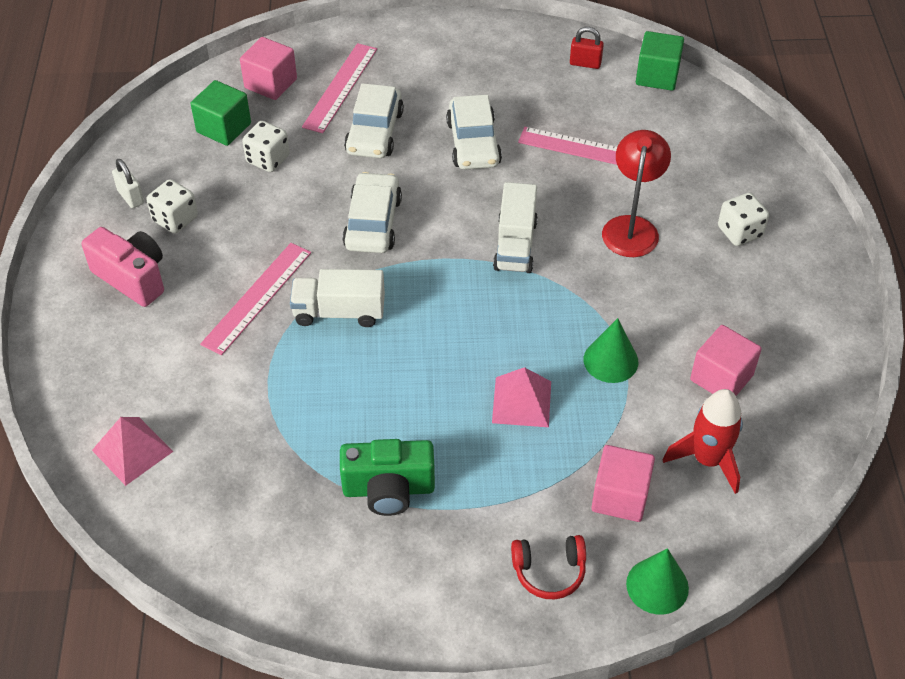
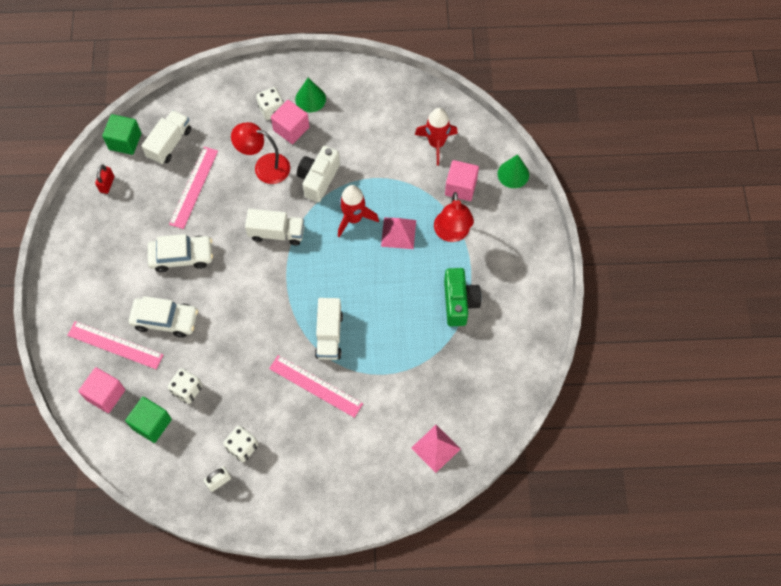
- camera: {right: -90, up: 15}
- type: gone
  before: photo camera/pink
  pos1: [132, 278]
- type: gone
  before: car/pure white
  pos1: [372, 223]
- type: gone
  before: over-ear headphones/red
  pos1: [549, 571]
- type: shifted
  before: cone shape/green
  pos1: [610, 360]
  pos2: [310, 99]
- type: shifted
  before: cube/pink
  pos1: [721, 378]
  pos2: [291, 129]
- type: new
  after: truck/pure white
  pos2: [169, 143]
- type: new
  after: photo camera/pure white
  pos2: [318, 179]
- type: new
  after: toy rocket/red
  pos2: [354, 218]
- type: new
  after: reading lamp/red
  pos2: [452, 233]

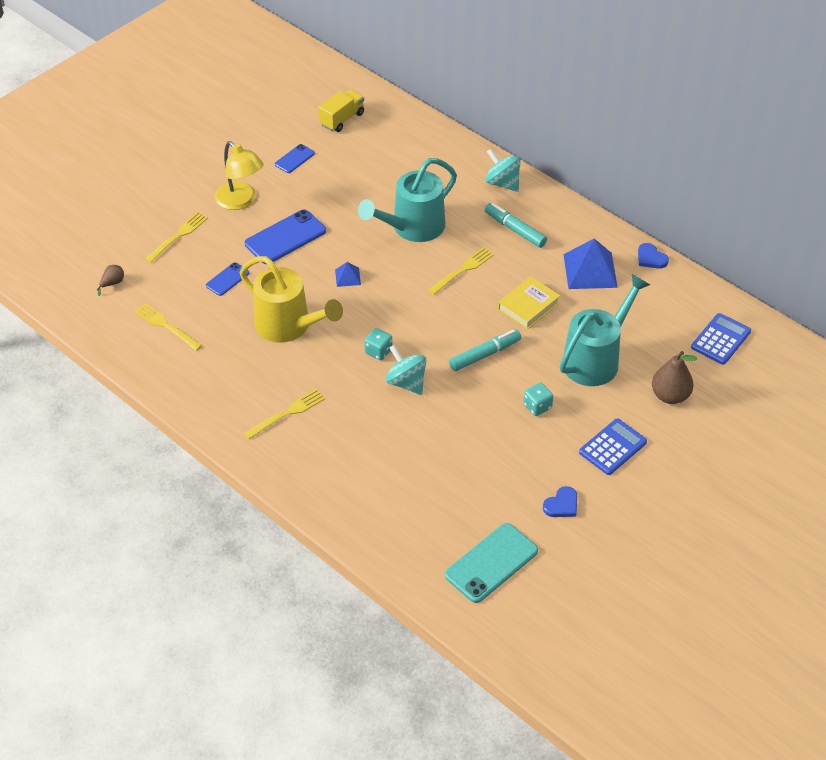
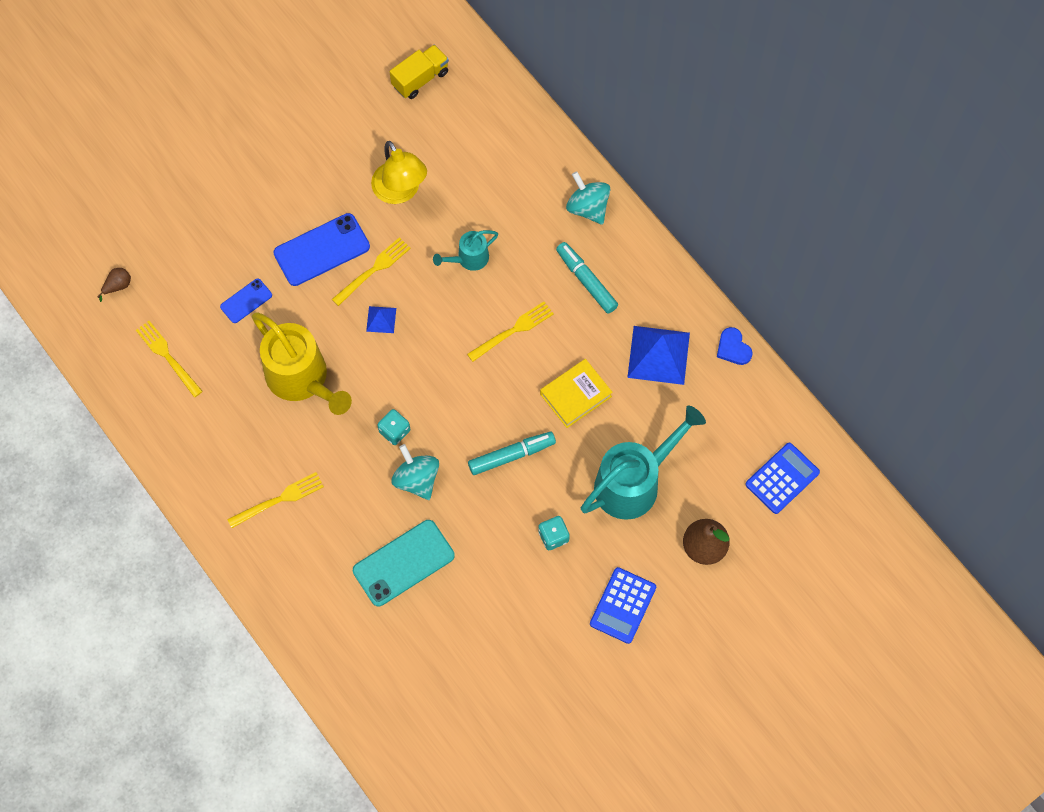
- camera: {right: 10, up: 20}
- type: shifted
  before: table fork/golden
  pos1: [178, 235]
  pos2: [374, 269]
- type: shifted
  before: reading lamp/golden
  pos1: [240, 201]
  pos2: [400, 191]
- type: gone
  before: mobile phone/blue
  pos1: [294, 159]
- type: scaled
  before: watering can/teal
  pos1: [412, 228]
  pos2: [468, 259]
  scale: 0.51
- type: shifted
  before: mobile phone/teal
  pos1: [491, 563]
  pos2: [403, 563]
- type: gone
  before: heart/blue
  pos1: [561, 505]
- type: rotated
  before: calculator/blue
  pos1: [612, 447]
  pos2: [623, 605]
  turn: 150

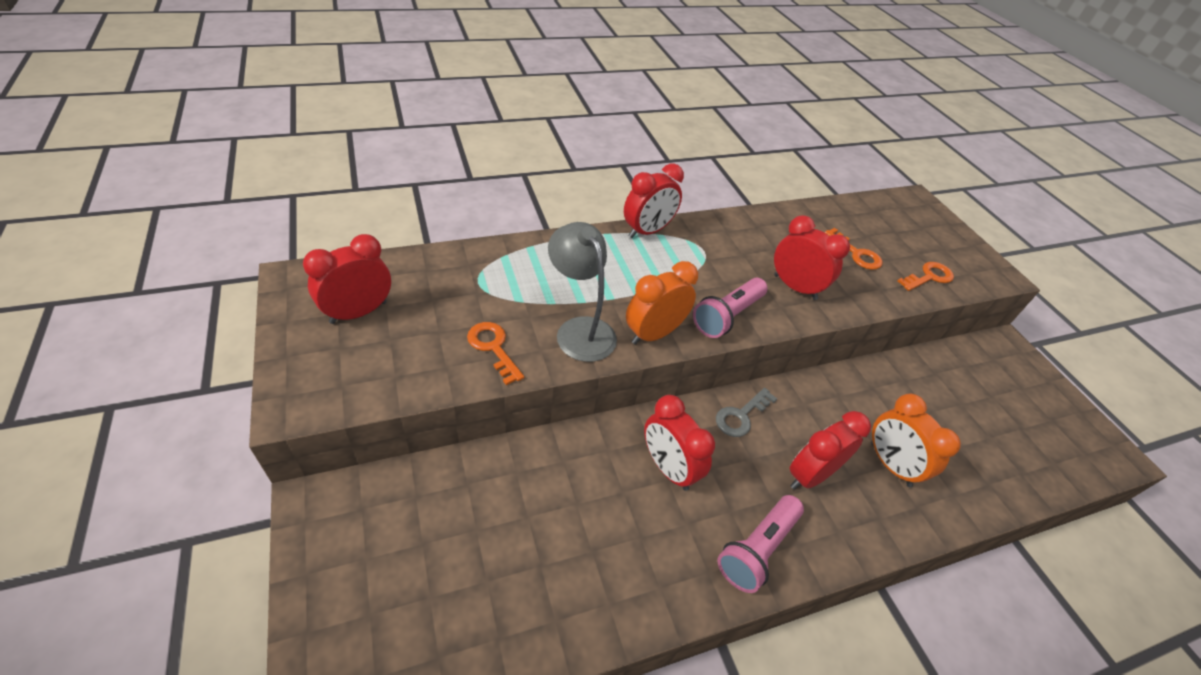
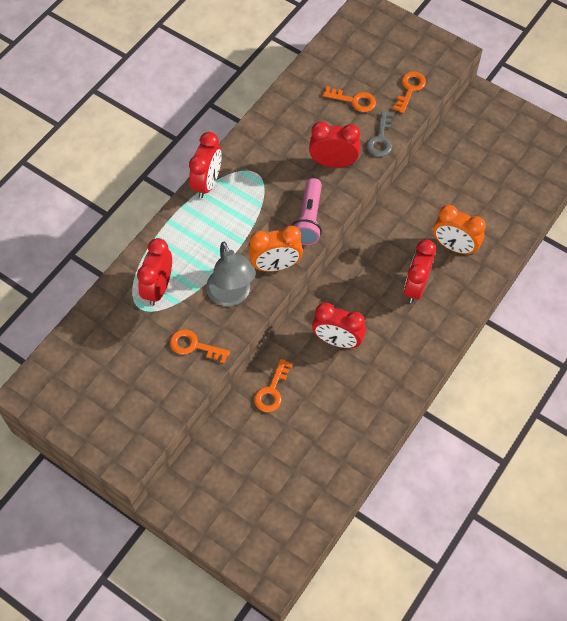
- camera: {right: -30, up: 15}
- type: shifted
  before: clock/red
  pos1: [358, 312]
  pos2: [158, 288]
- type: rotated
  before: reading lamp/ash-grey
  pos1: [580, 329]
  pos2: [231, 295]
  turn: -135
- type: rotated
  before: clock/bright orange
  pos1: [653, 334]
  pos2: [275, 266]
  turn: -120
- type: shifted
  before: door key/ash-grey
  pos1: [741, 416]
  pos2: [380, 139]
- type: gone
  before: pocket torch/pink
  pos1: [757, 549]
- type: new
  after: door key/bright orange
  pos2: [272, 390]

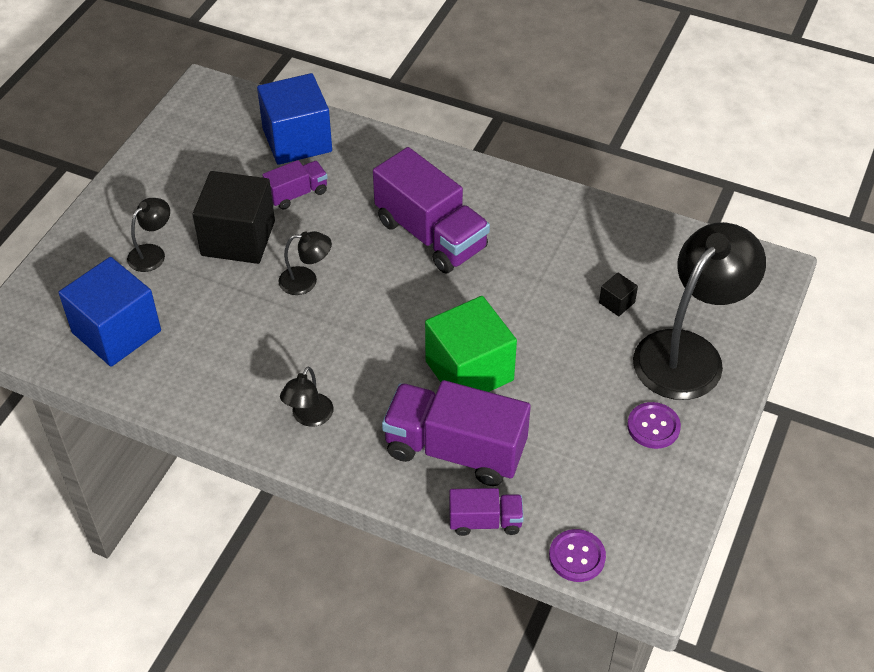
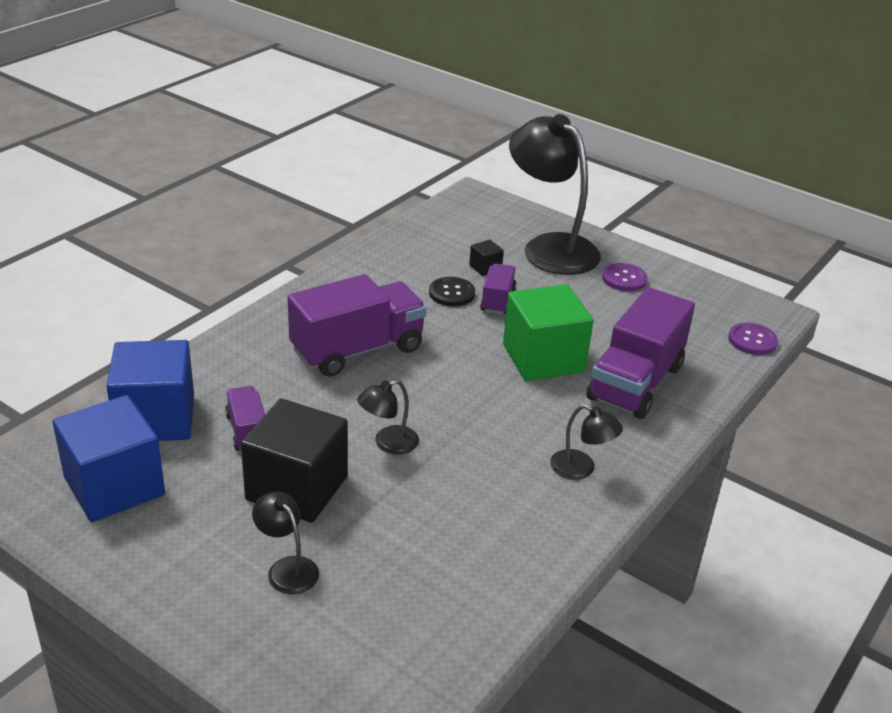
- camera: {right: -80, up: -15}
- type: shifted
  before: cube/blue
  pos1: [116, 332]
  pos2: [114, 486]
- type: rotated
  before: reading lamp/black
  pos1: [306, 281]
  pos2: [388, 443]
  turn: -135
- type: shifted
  before: truck/royal purple
  pos1: [485, 521]
  pos2: [497, 300]
- type: new
  after: button/black
  pos2: [451, 293]

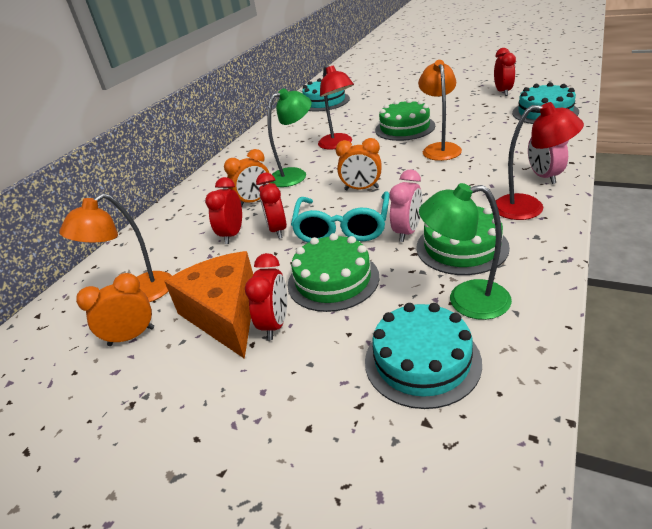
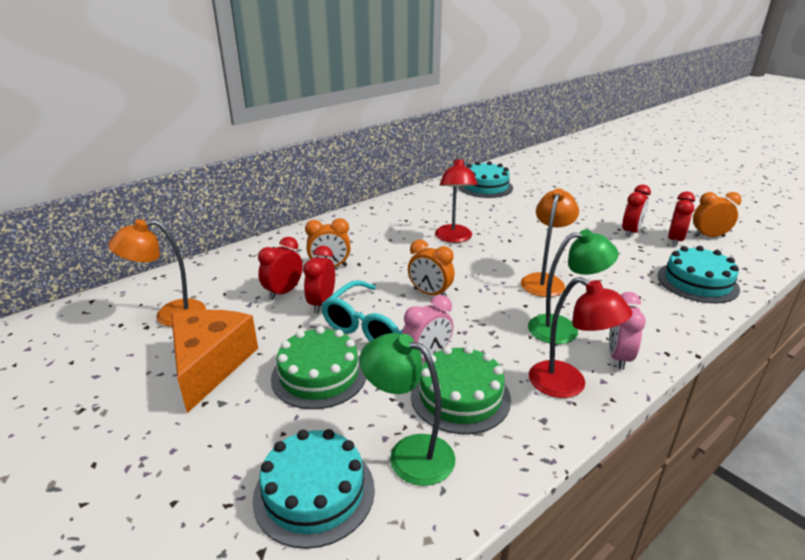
- camera: {right: 20, up: -5}
- type: shifted
  before: clock/bright orange
  pos1: [131, 336]
  pos2: [708, 236]
- type: shifted
  before: clock/red
  pos1: [275, 324]
  pos2: [630, 232]
- type: shifted
  before: reading lamp/green
  pos1: [295, 175]
  pos2: [563, 329]
- type: gone
  before: cake/green
  pos1: [405, 128]

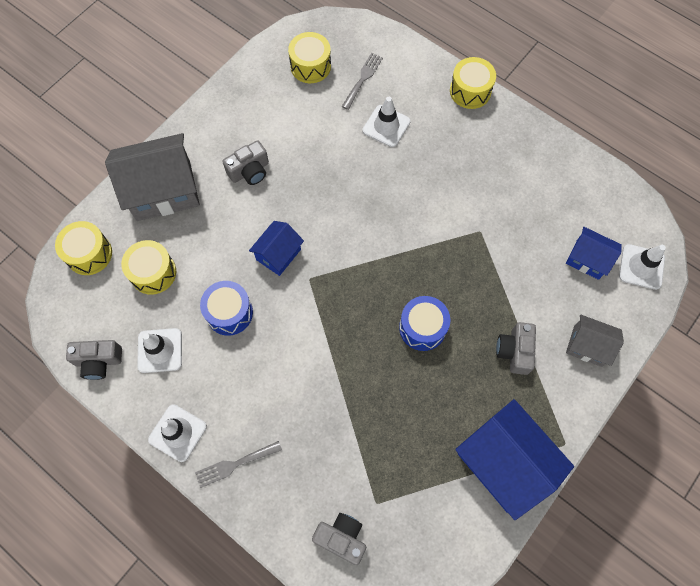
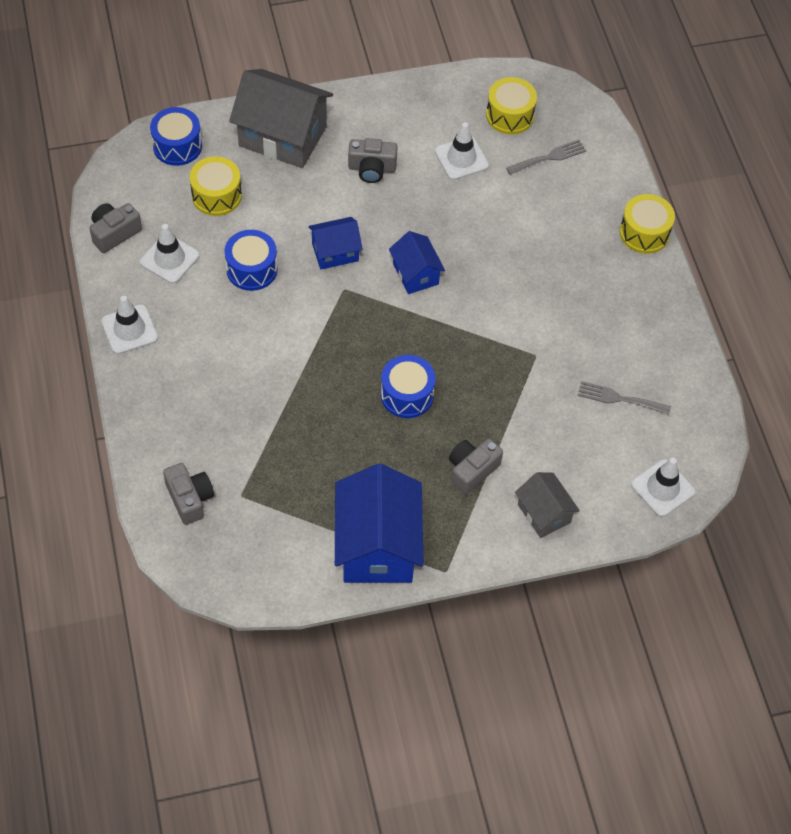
- camera: {right: 35, up: -10}
- type: repainted
  before: toy drum/golden
  after: toy drum/blue
  pos1: [89, 254]
  pos2: [177, 146]
- type: rotated
  before: photo camera/ash-grey
  pos1: [99, 361]
  pos2: [114, 233]
  turn: 105
- type: shifted
  before: table fork/ash-grey
  pos1: [235, 464]
  pos2: [619, 398]
- type: shifted
  before: road cone/pure white
  pos1: [386, 126]
  pos2: [461, 158]
- type: shifted
  before: cottage/blue
  pos1: [587, 259]
  pos2: [415, 274]

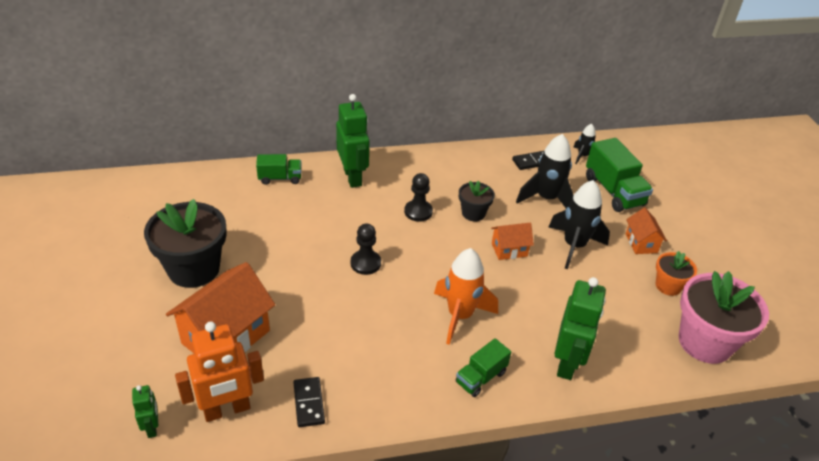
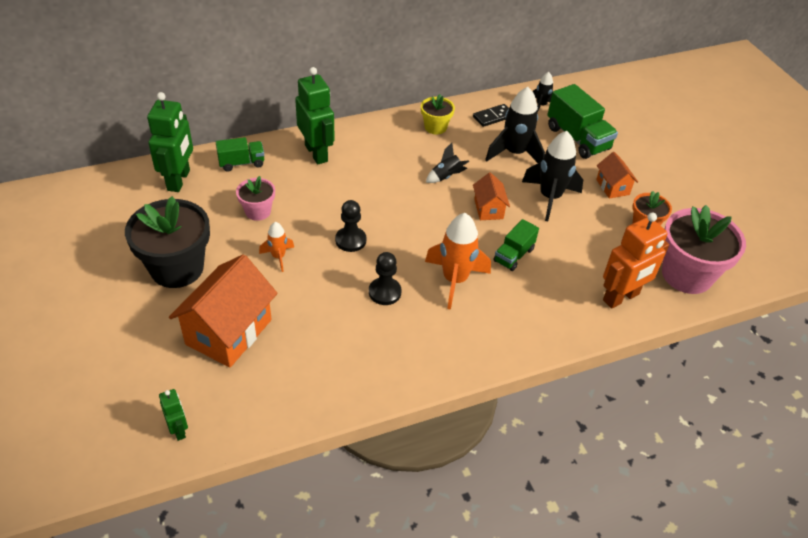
- camera: {right: -10, up: 5}
- type: shifted
  before: robot/bright orange
  pos1: [227, 410]
  pos2: [621, 297]
- type: gone
  before: domino piece/black
  pos1: [308, 403]
- type: shifted
  before: game pawn/black
  pos1: [418, 212]
  pos2: [384, 292]
- type: shifted
  before: truck/green
  pos1: [481, 377]
  pos2: [513, 255]
- type: swapped
  before: plant pot/black
  after: toy rocket/black
  pos1: [473, 213]
  pos2: [446, 176]
- type: rotated
  before: cottage/bright orange
  pos1: [509, 250]
  pos2: [488, 209]
  turn: -75
- type: shifted
  before: robot/green
  pos1: [567, 363]
  pos2: [179, 180]
- type: new
  after: plant pot/pink
  pos2: [258, 211]
- type: new
  after: toy rocket/bright orange
  pos2: [278, 257]
- type: new
  after: plant pot/golden
  pos2: [435, 127]

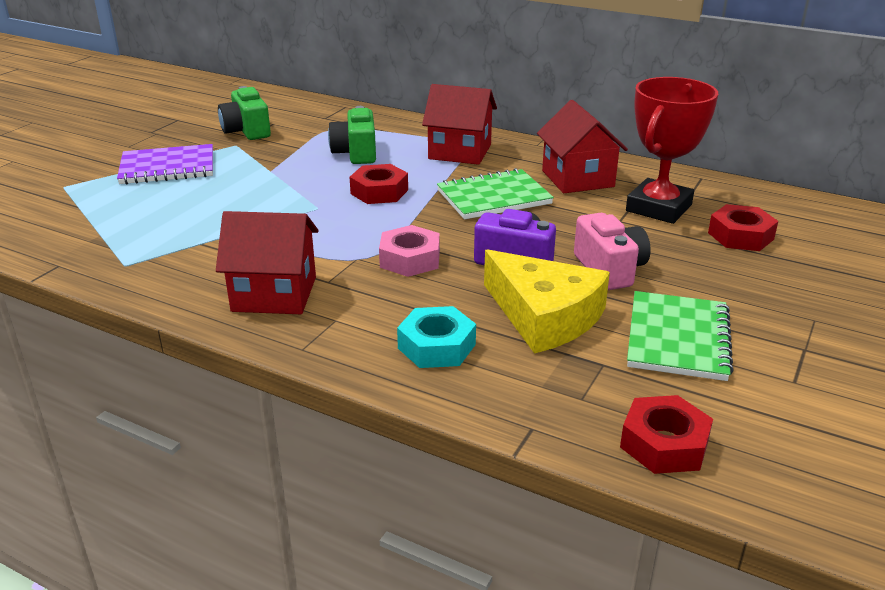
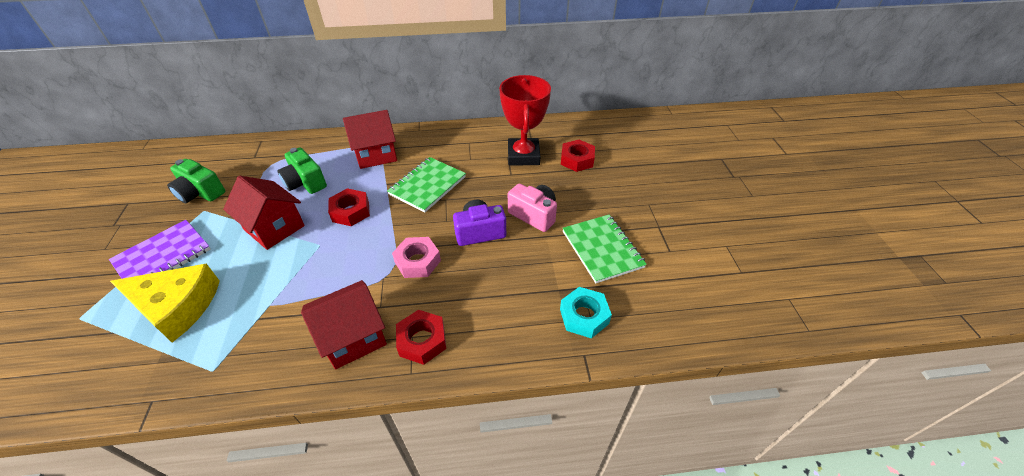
- camera: {right: -35, up: 15}
- type: shifted
  before: hex nut/teal
  pos1: [436, 346]
  pos2: [584, 316]
- type: shifted
  before: cheese/golden
  pos1: [544, 316]
  pos2: [176, 306]
- type: shifted
  before: cottage/red
  pos1: [577, 179]
  pos2: [274, 228]
- type: shifted
  before: hex nut/red
  pos1: [664, 444]
  pos2: [422, 340]

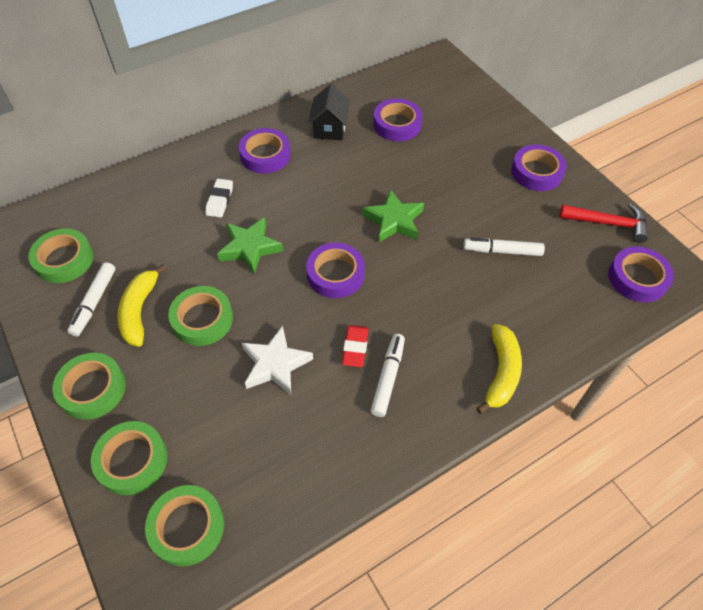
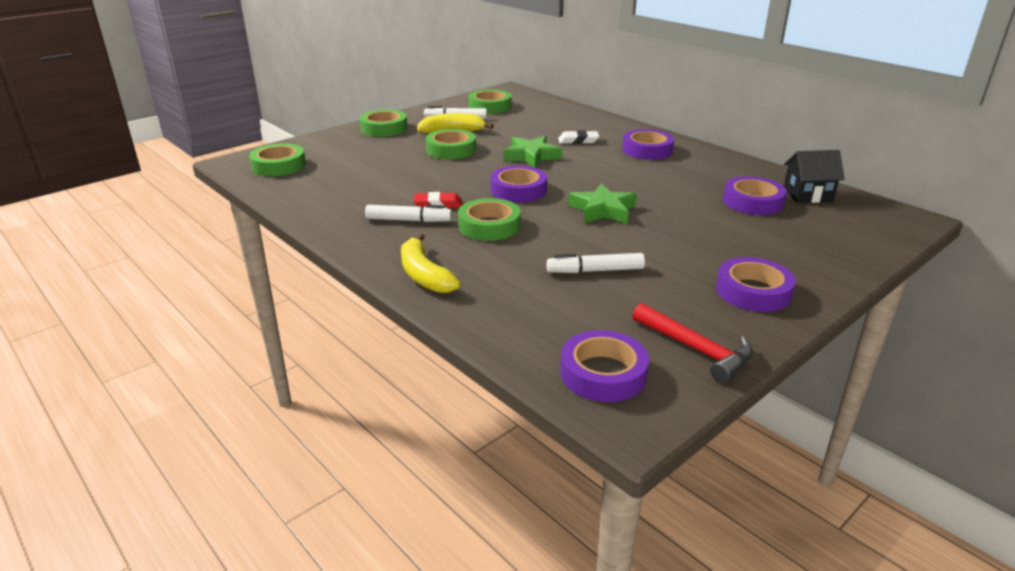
- camera: {right: 80, up: -25}
- type: shifted
  before: roll of tape/green
  pos1: [132, 460]
  pos2: [489, 226]
- type: gone
  before: five-pointed star/pure white
  pos1: [275, 364]
- type: shifted
  before: cottage/black
  pos1: [330, 128]
  pos2: [807, 195]
- type: rotated
  before: marker/pure white
  pos1: [502, 251]
  pos2: [595, 271]
  turn: -90
- type: rotated
  before: toy banana/golden
  pos1: [501, 372]
  pos2: [424, 275]
  turn: 60
- type: rotated
  before: hammer/red
  pos1: [608, 223]
  pos2: [696, 349]
  turn: -45

